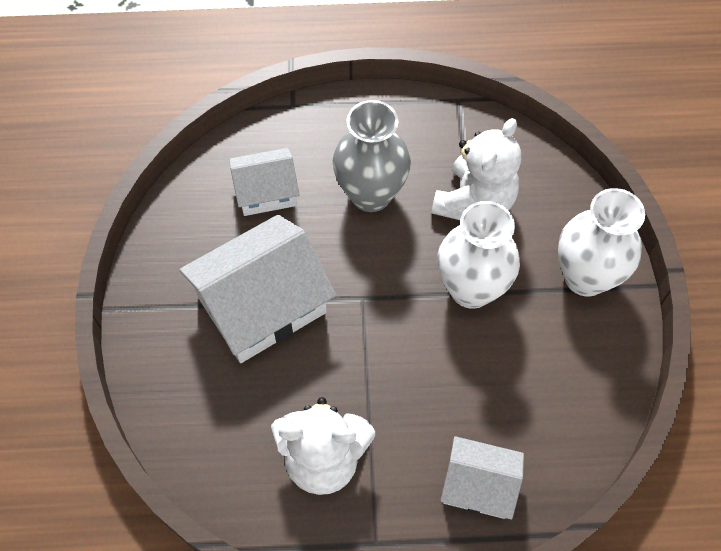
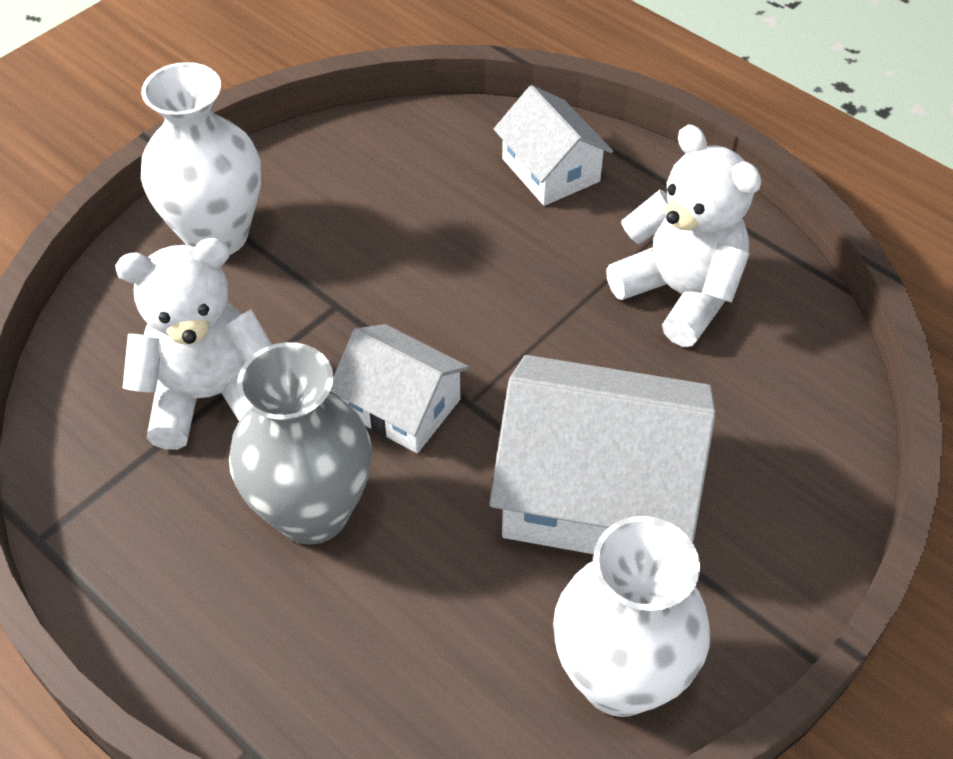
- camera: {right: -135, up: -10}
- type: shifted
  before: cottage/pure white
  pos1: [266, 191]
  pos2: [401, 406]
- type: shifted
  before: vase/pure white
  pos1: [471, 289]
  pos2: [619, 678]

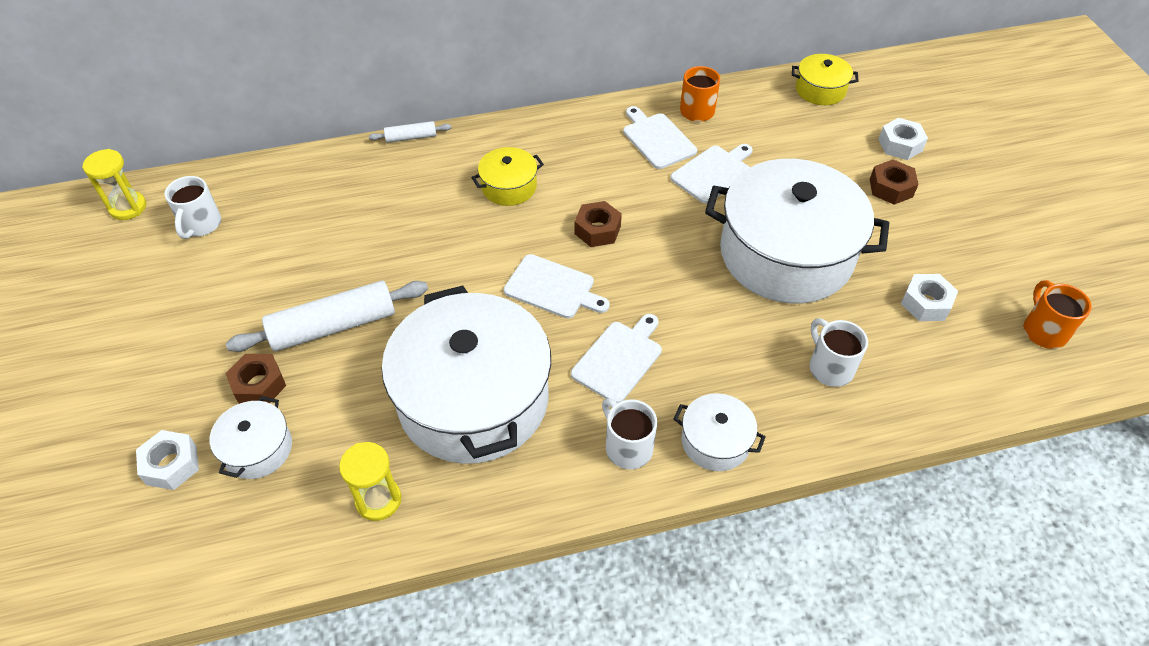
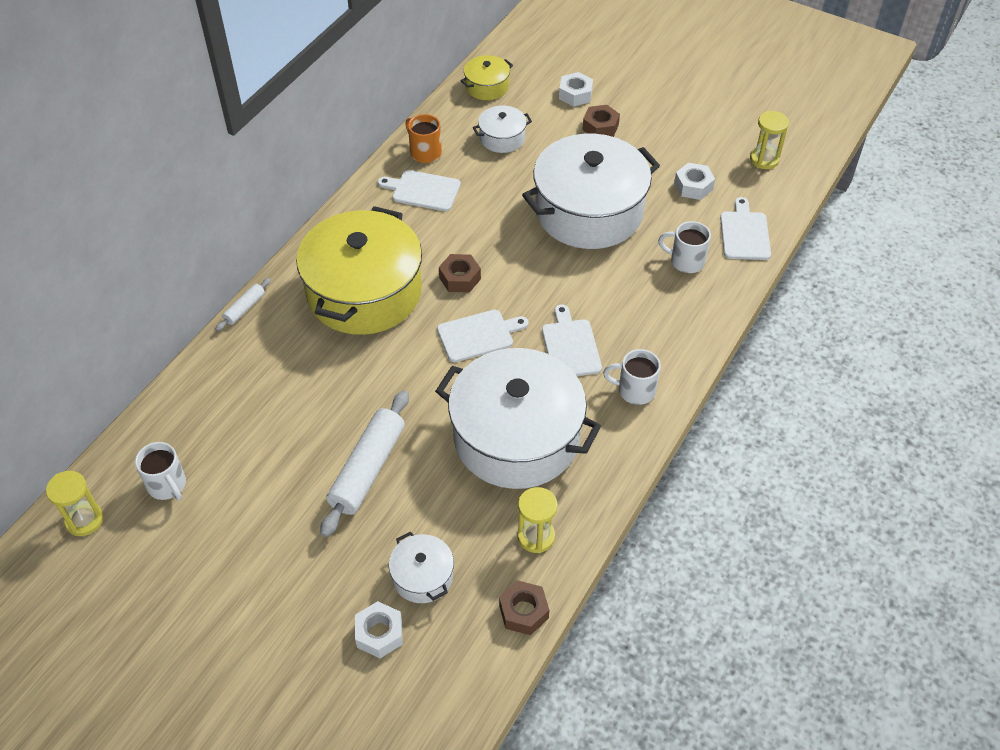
- camera: {right: -45, up: 0}
- type: shifted
  before: hex nut/brown
  pos1: [259, 385]
  pos2: [523, 611]
- type: scaled
  before: pot/golden
  pos1: [509, 187]
  pos2: [364, 292]
  scale: 2.26
- type: shifted
  before: bread board/pure white
  pos1: [713, 172]
  pos2: [744, 233]
- type: shifted
  before: pot/pure white
  pos1: [715, 441]
  pos2: [502, 138]
- type: swapped
  before: tea mug/bright orange
  after: sand timer/golden
  pos1: [1043, 331]
  pos2: [764, 159]

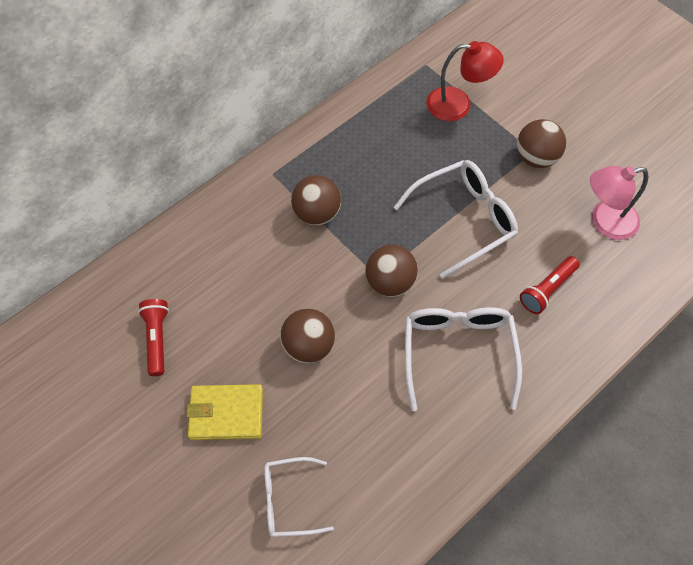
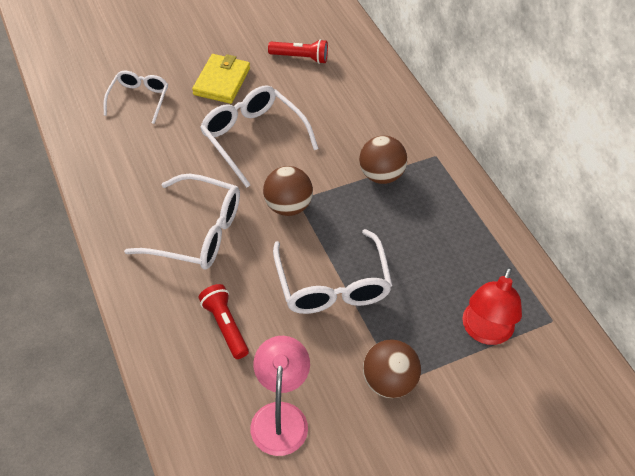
- camera: {right: 105, up: -10}
- type: swapped
  before: play ball/brown
  after: spectacles/pure white
  pos1: [308, 346]
  pos2: [253, 138]

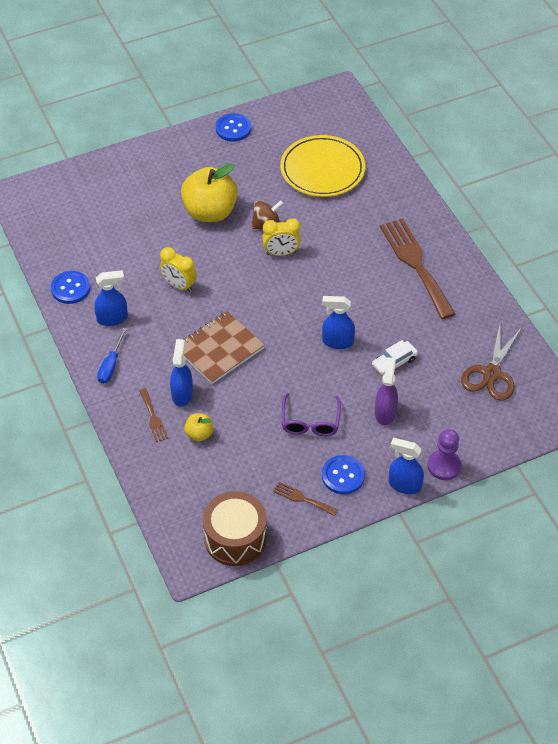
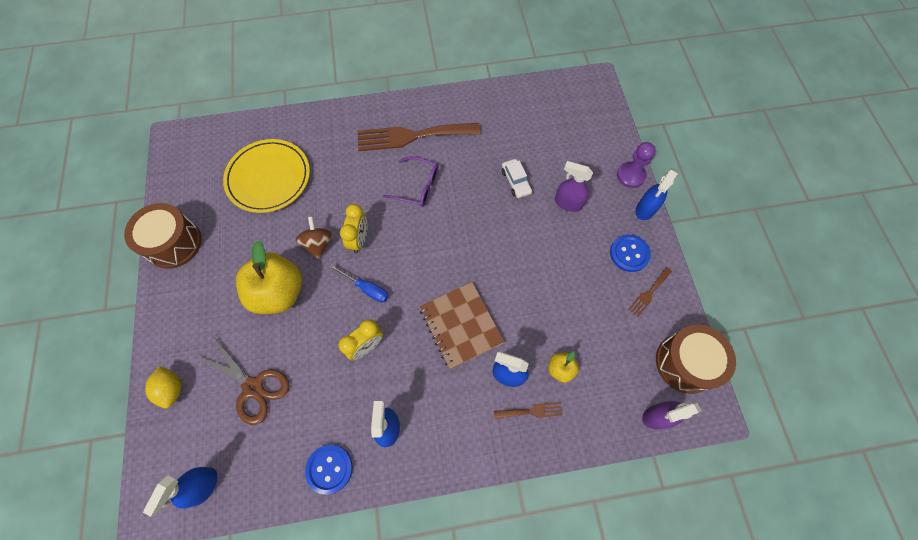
- camera: {right: -75, up: 15}
- type: shifted
  before: flat screwdriver/blue
  pos1: [111, 365]
  pos2: [366, 288]
- type: swapped
  before: button/blue
  after: toy drum/brown
  pos1: [233, 128]
  pos2: [174, 243]
- type: shifted
  before: spectacles/royal purple
  pos1: [310, 422]
  pos2: [417, 186]
- type: shifted
  before: sprayer/blue
  pos1: [337, 342]
  pos2: [204, 486]
- type: shifted
  before: scissors/brown
  pos1: [491, 374]
  pos2: [253, 387]
- type: new
  after: citrus fruit/golden
  pos2: [172, 389]
- type: new
  after: sprayer/royal purple
  pos2: [657, 416]

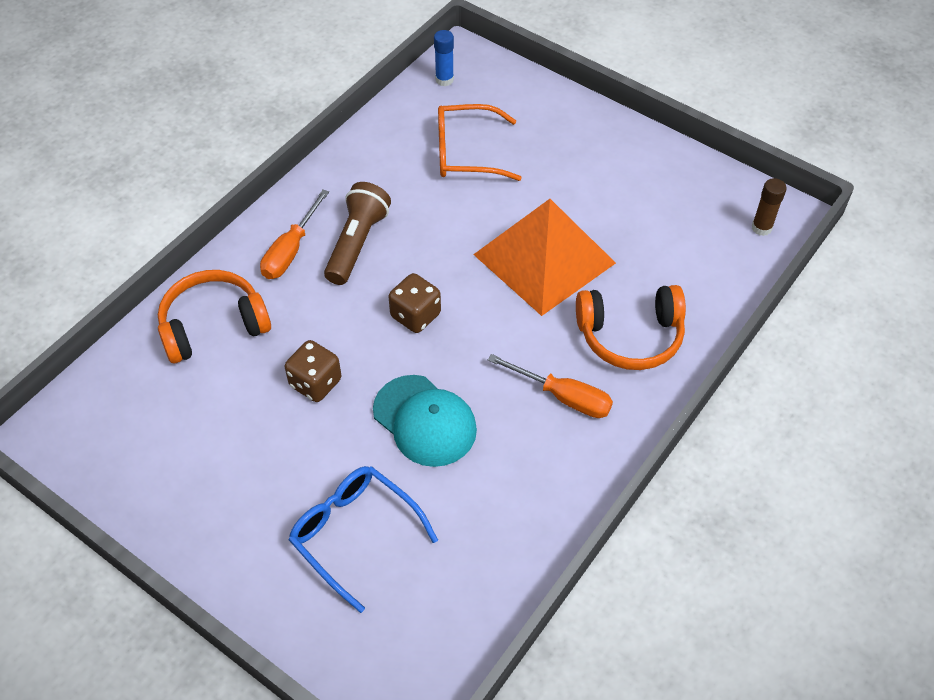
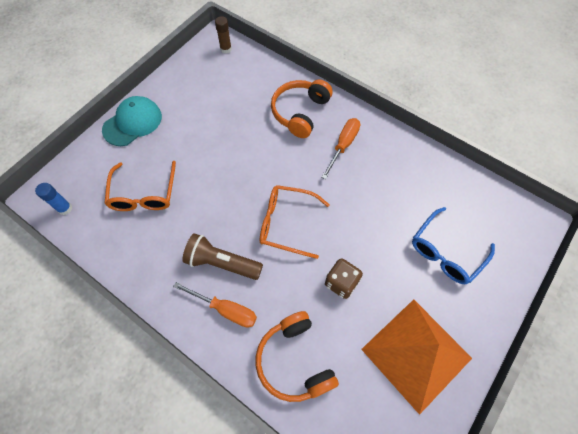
- camera: {right: -90, up: 10}
- type: shifted
  before: peaked cap/teal
  pos1: [424, 421]
  pos2: [132, 123]
- type: swapped
  before: die/brown
  after: spectacles/bright orange
  pos1: [415, 315]
  pos2: [286, 223]
- type: shifted
  before: pyramid/bright orange
  pos1: [544, 258]
  pos2: [416, 354]
- type: rotated
  before: over-ear headphones/bright orange
  pos1: [630, 336]
  pos2: [300, 112]
  turn: -150

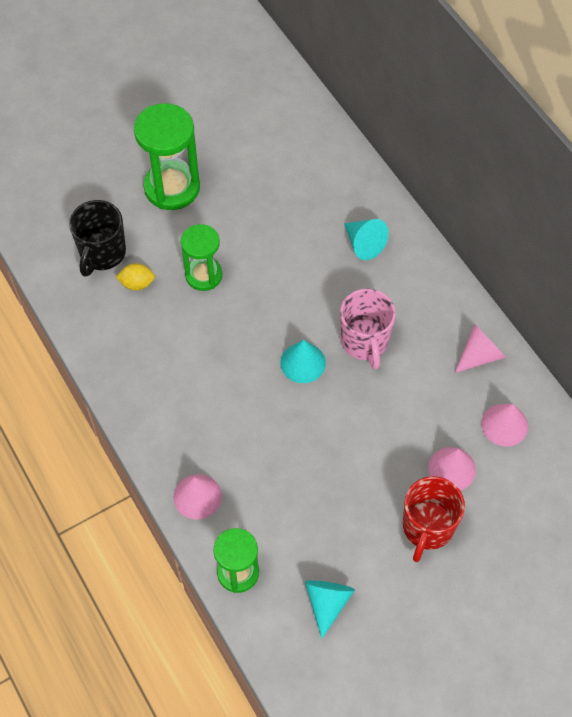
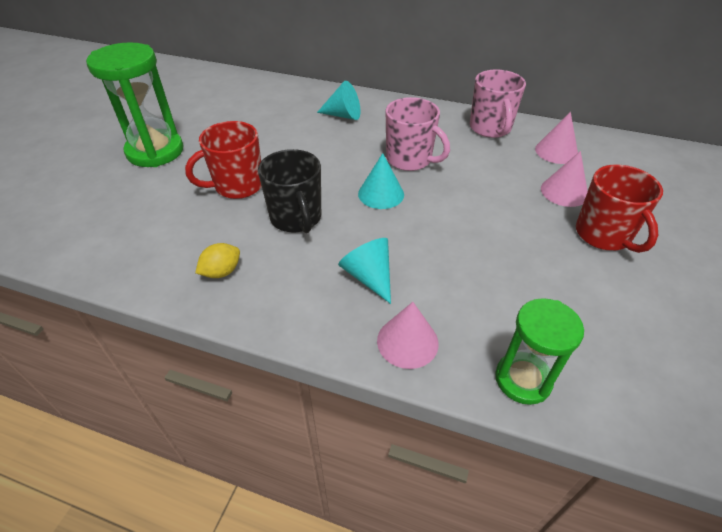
- camera: {right: -40, up: -15}
- type: shifted
  before: tea mug/black
  pos1: [102, 254]
  pos2: [296, 218]
- type: shifted
  before: citrus fruit/golden
  pos1: [137, 284]
  pos2: [222, 272]
- type: swapped
  before: sand timer/green
  after: tea mug/red
  pos1: [204, 275]
  pos2: [237, 186]
- type: shifted
  before: cone shape/teal
  pos1: [327, 603]
  pos2: [369, 277]
- type: swapped
  before: cone shape/pink
  after: tea mug/pink
  pos1: [480, 355]
  pos2: [490, 128]

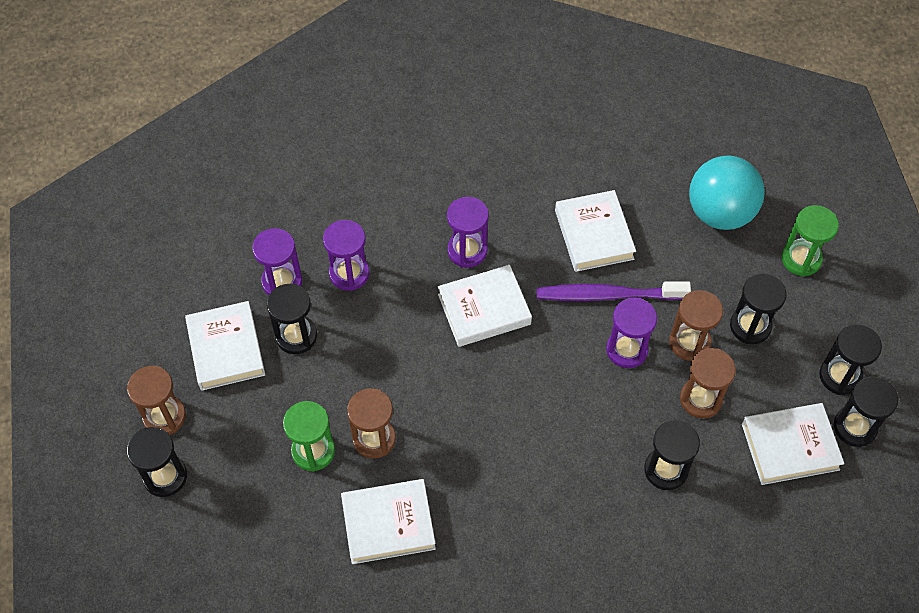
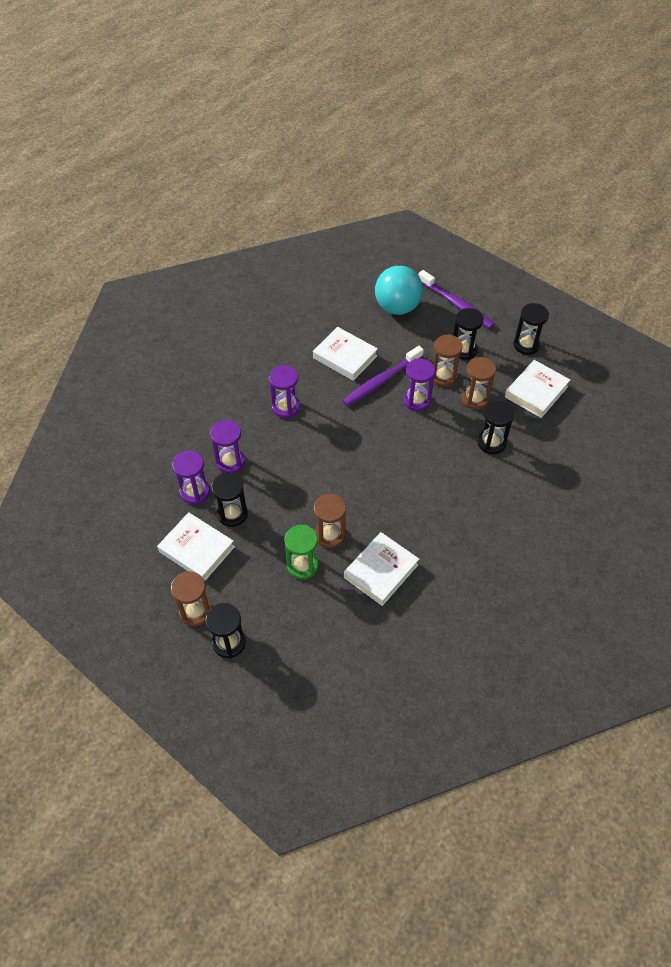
- camera: {right: -40, up: -5}
- type: gone
  before: hardcover/pure white
  pos1: [484, 309]
- type: swapped
  before: sand timer/green
  after: dental brush/royal purple
  pos1: [801, 259]
  pos2: [456, 304]
- type: gone
  before: sand timer/black
  pos1: [855, 427]

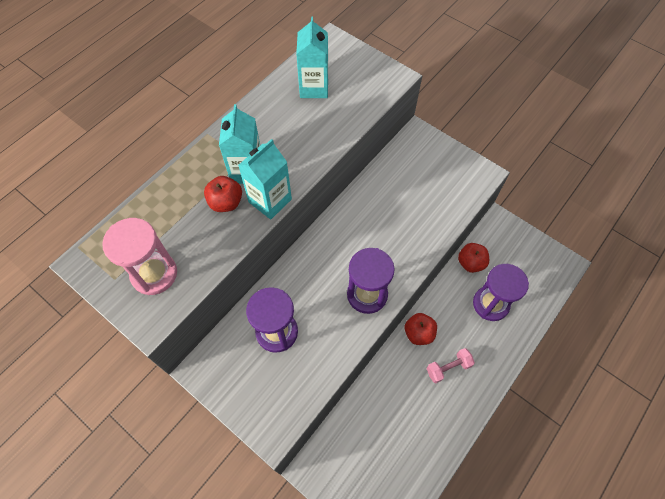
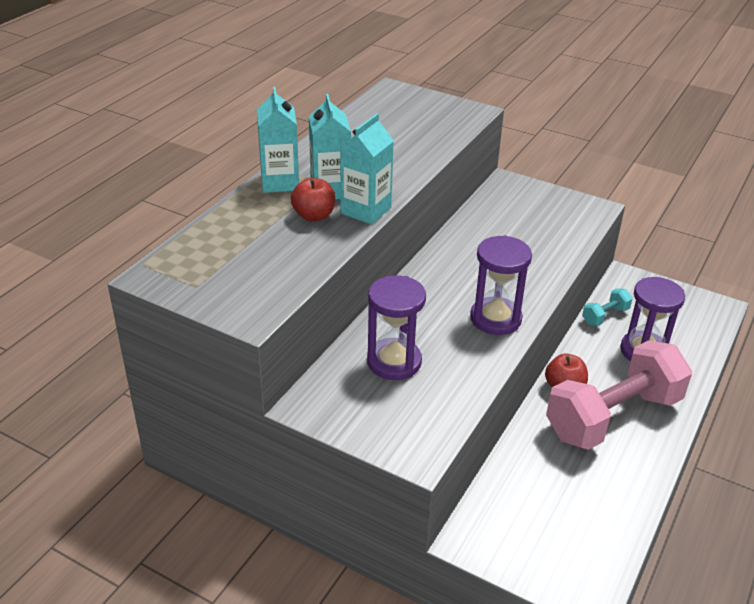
- camera: {right: -10, up: -25}
- type: gone
  before: sand timer/pink
  pos1: [154, 274]
- type: shifted
  before: milk carton/teal
  pos1: [314, 87]
  pos2: [280, 182]
- type: scaled
  before: hand weight/pink
  pos1: [448, 368]
  pos2: [613, 417]
  scale: 2.44
- type: swapped
  before: toy apple/red
  after: hand weight/teal
  pos1: [470, 263]
  pos2: [605, 316]

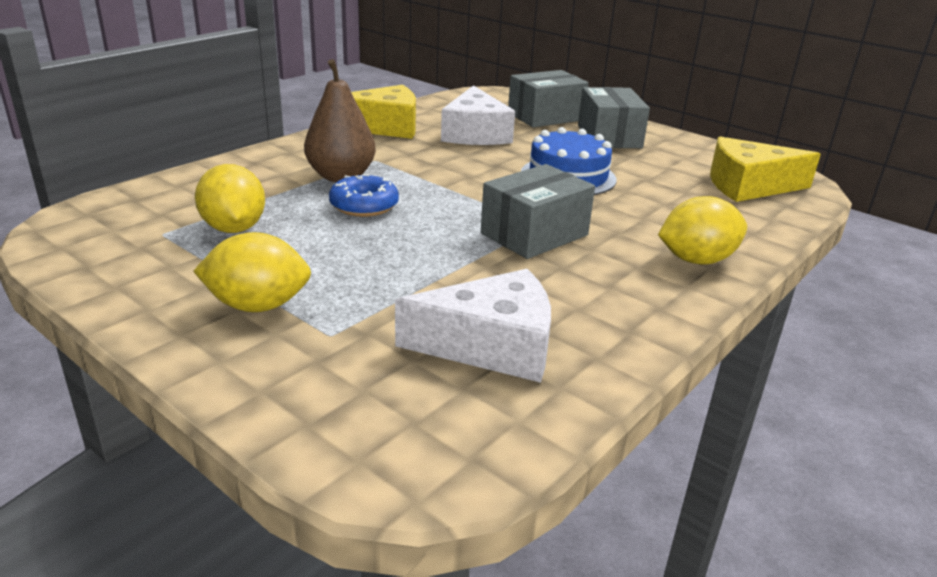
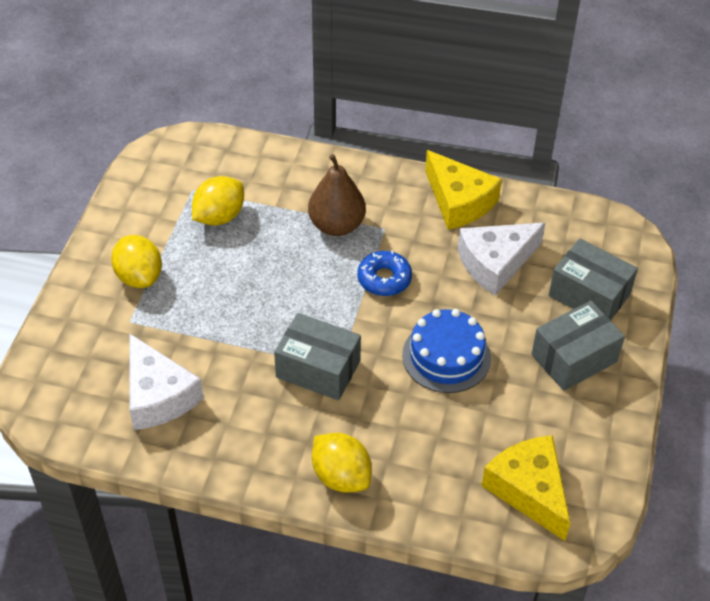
- camera: {right: 65, up: 20}
- type: shifted
  before: doughnut/blue
  pos1: [364, 205]
  pos2: [384, 279]

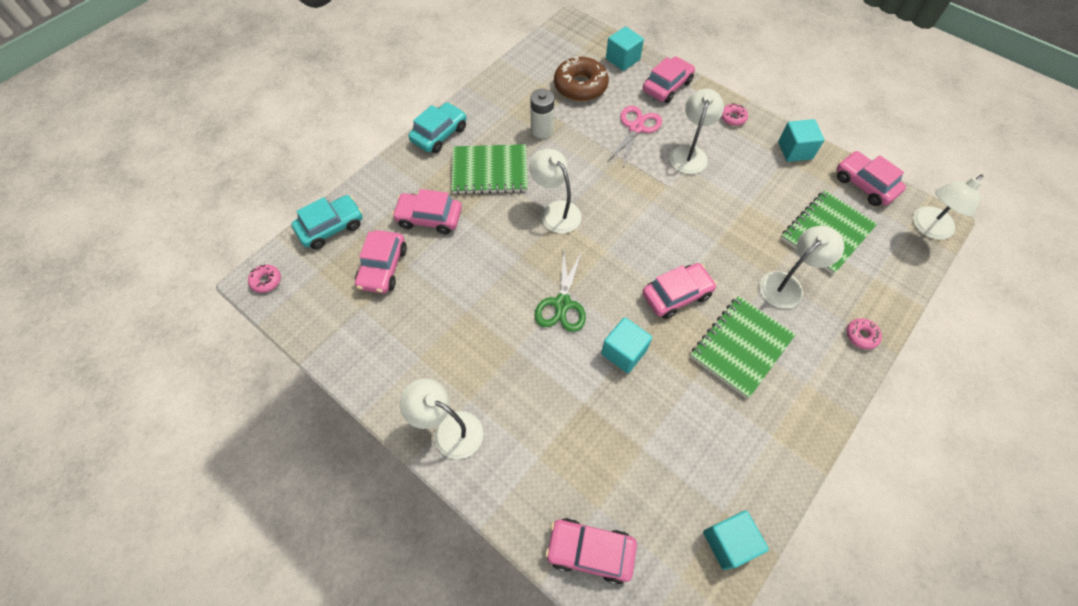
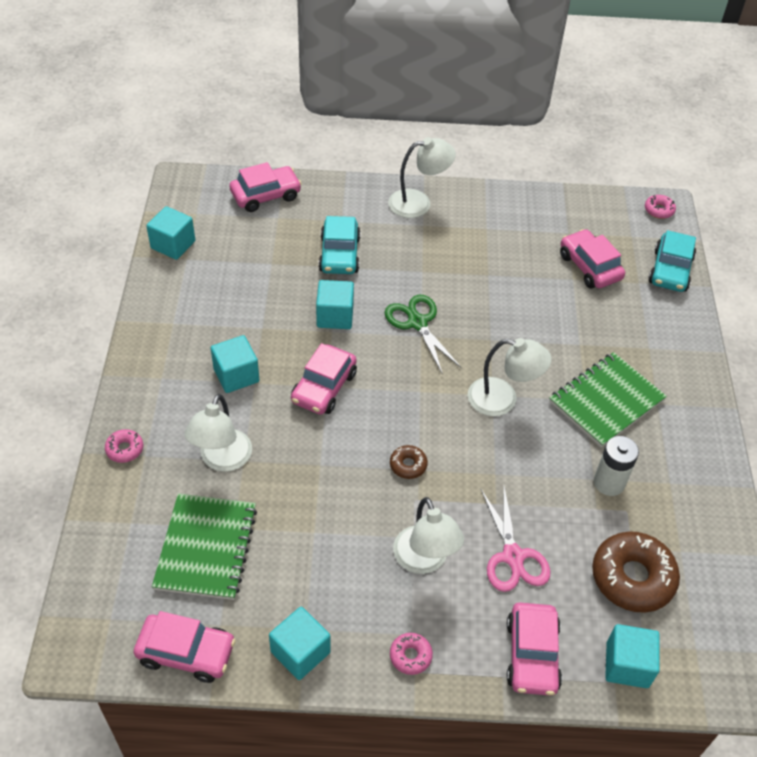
- camera: {right: 140, up: -10}
- type: gone
  before: car/pink
  pos1: [429, 218]
- type: shifted
  before: car/teal
  pos1: [439, 134]
  pos2: [339, 254]
- type: swapped
  before: exercise book/green
  after: cube/teal
  pos1: [741, 347]
  pos2: [236, 375]
- type: gone
  before: reading lamp/pure white
  pos1: [928, 228]
- type: new
  after: doughnut/brown
  pos2: [408, 465]

